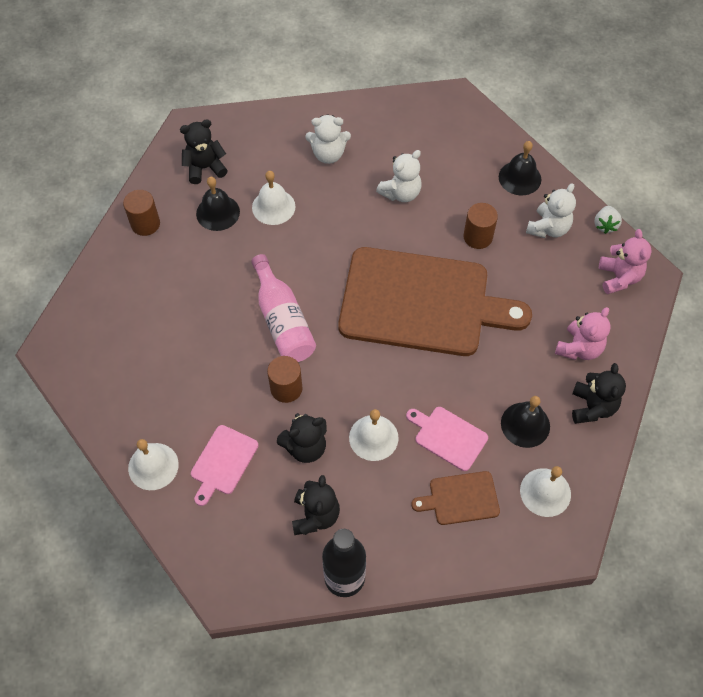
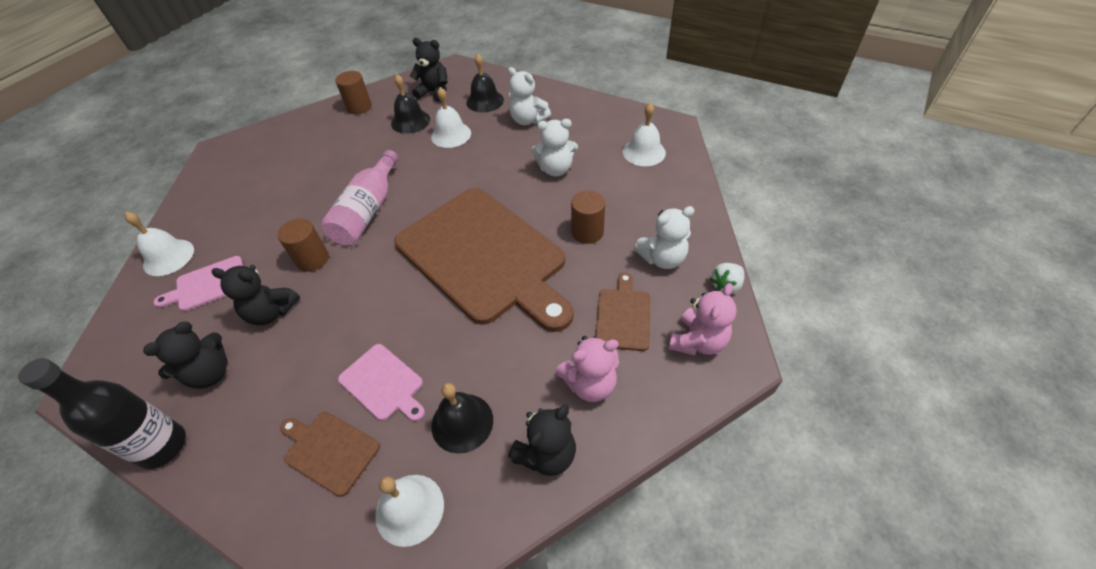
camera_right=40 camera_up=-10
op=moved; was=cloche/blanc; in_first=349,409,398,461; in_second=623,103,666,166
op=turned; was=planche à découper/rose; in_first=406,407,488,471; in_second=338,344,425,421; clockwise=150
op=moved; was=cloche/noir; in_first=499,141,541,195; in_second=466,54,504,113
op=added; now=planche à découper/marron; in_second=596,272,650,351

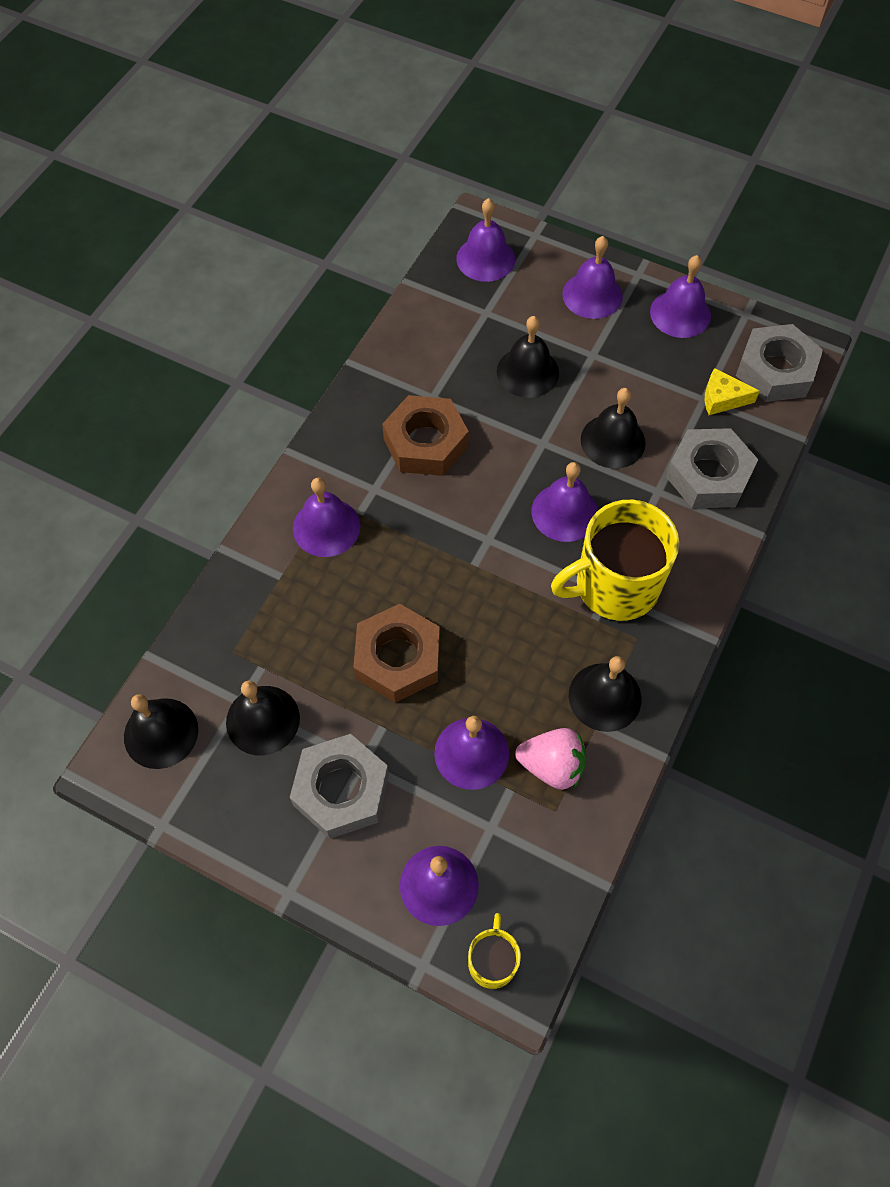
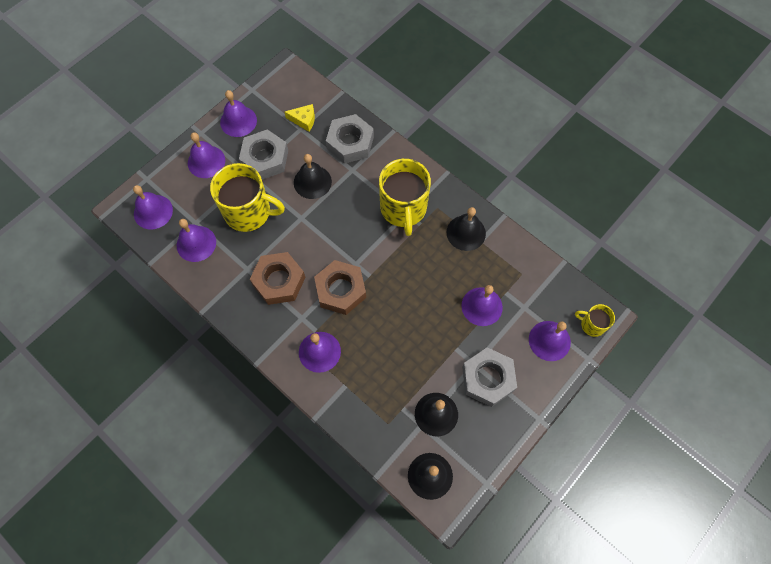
camera_right=-75 camera_up=5
op=moved; was=écrou/marron; in_first=353,604,440,703; in_second=314,260,366,315
op=replaced; was=cloche/noir; now=tasse/jaune; in_first=497,316,559,398; in_second=210,163,285,232
op=removed; was=fraise/rose; in_first=515,728,586,790
op=moved; was=cloche/violet; in_first=532,462,598,542; in_second=177,219,216,262
op=turned; was=fromage/jaune; in_first=705,368,760,415; in_second=285,104,315,132; clockwise=-105
op=moved; was=écrou/gris; in_first=736,324,823,402; in_second=239,130,288,180

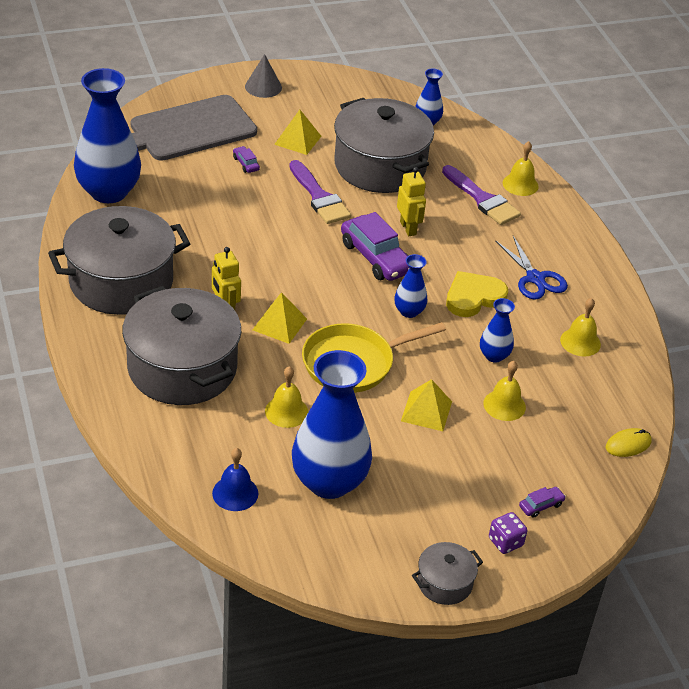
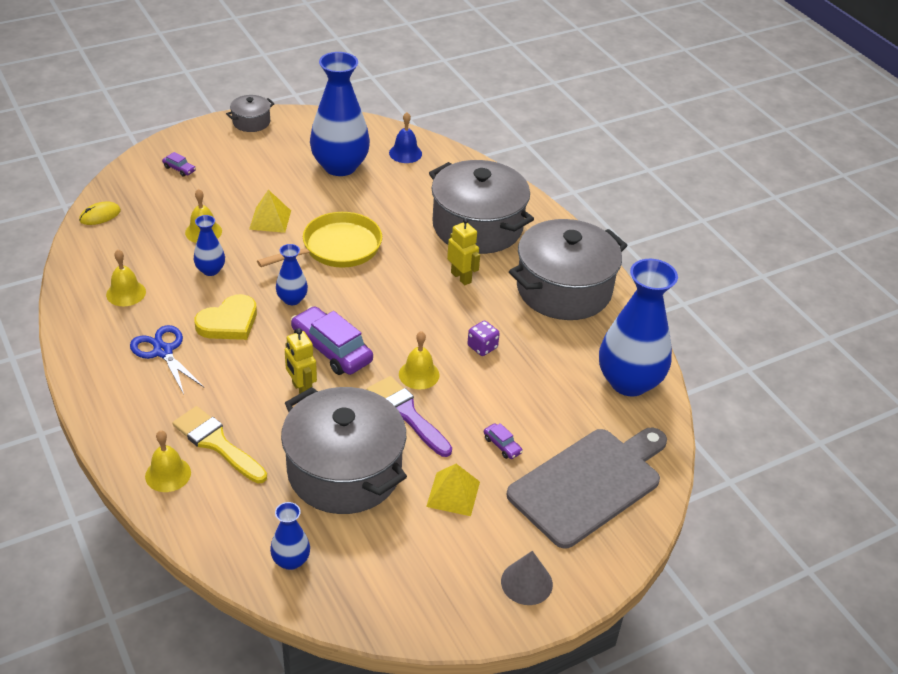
camera_right=170 camera_up=0
op=removed; was=pyramide/jaune; in_first=252,292,307,344
op=moved; was=cloche/jaune; in_first=265,366,308,428; in_second=399,331,439,390
op=recoloured; was=pinceau/violet; now=pinceau/jaune; in_first=442,165,521,225; in_second=172,406,267,484
op=moved; was=dé/violet; in_first=489,512,527,554; in_second=467,321,500,356
op=turned; was=voiture/violet; in_first=519,487,566,518; in_second=162,152,196,177; clockwise=-105

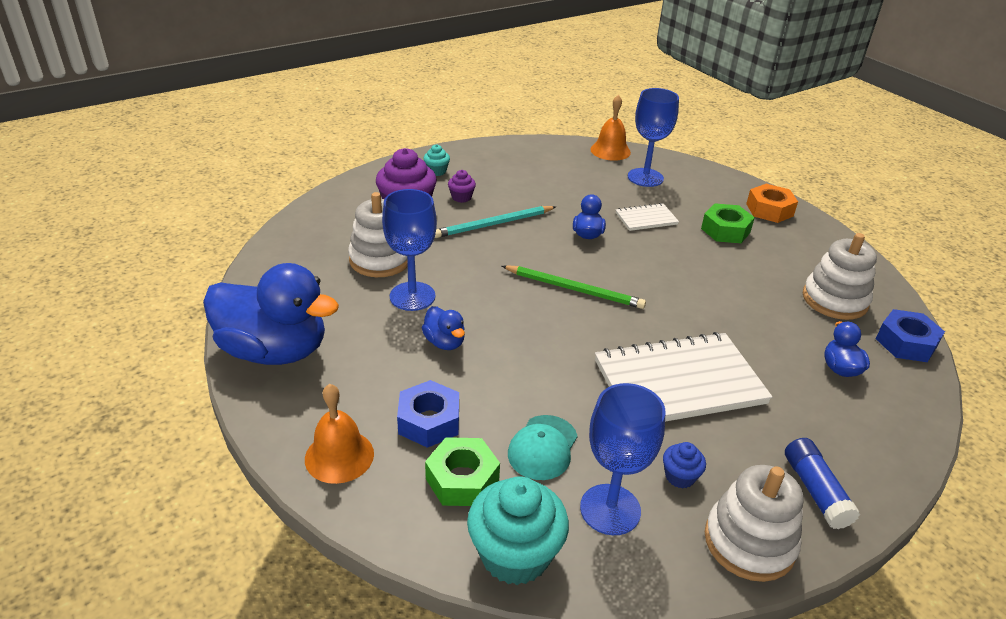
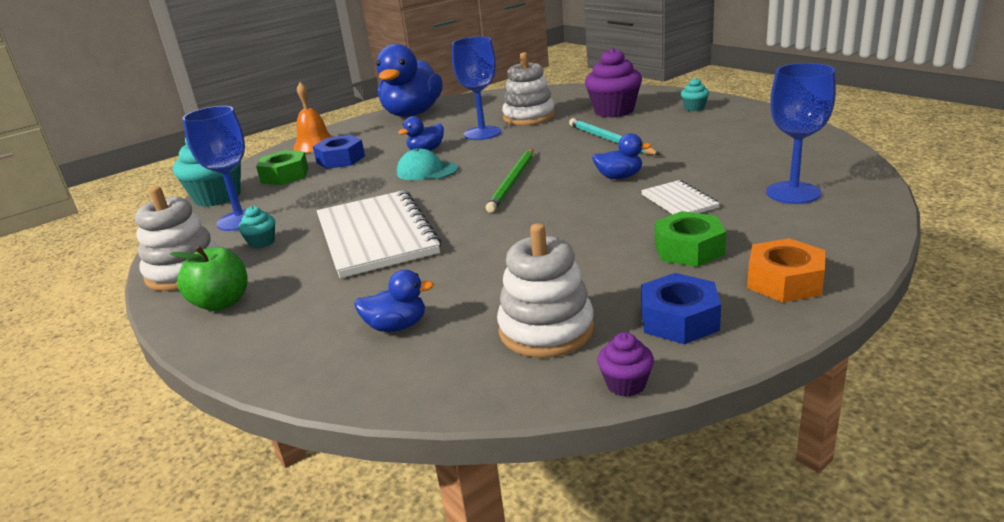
camera_right=90 camera_up=-10
op=moved; was=muffin/violet; in_first=448,170,476,203; in_second=598,332,654,397
op=moved; was=casquette/turquoise; in_first=508,415,577,480; in_second=397,148,458,180
op=removed; was=cloche/orange; in_first=590,95,631,161
op=recoloured; was=muffin/bleu; now=muffin/turquoise; in_first=663,442,706,489; in_second=238,206,275,249
op=replaced; was=bâton de colle/bleu; now=pomme/vert; in_first=785,438,860,529; in_second=170,246,248,311
op=moved; was=écrou/bleu; in_first=876,309,945,362; in_second=641,273,721,344

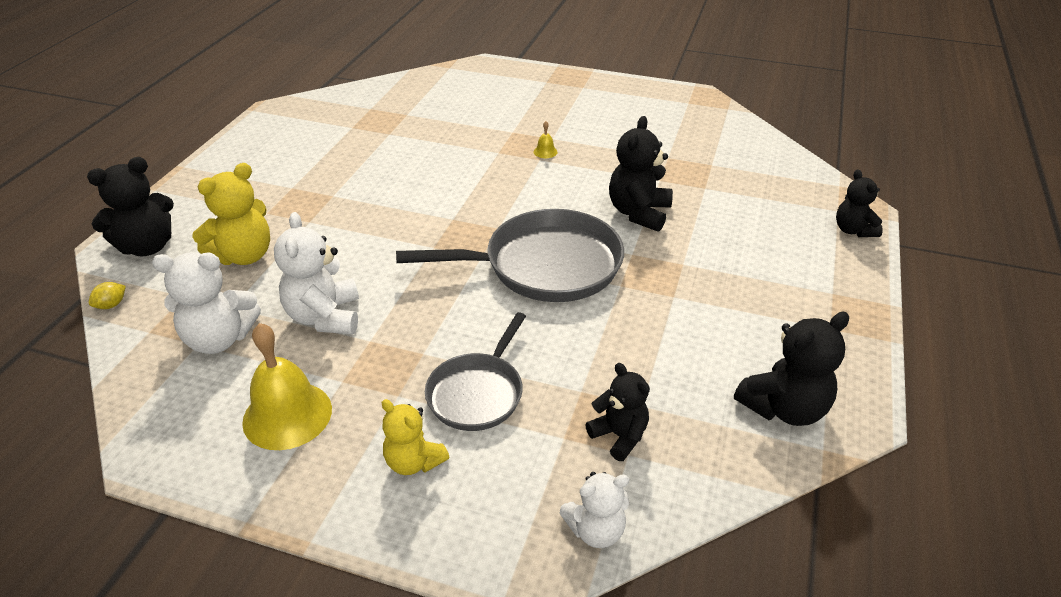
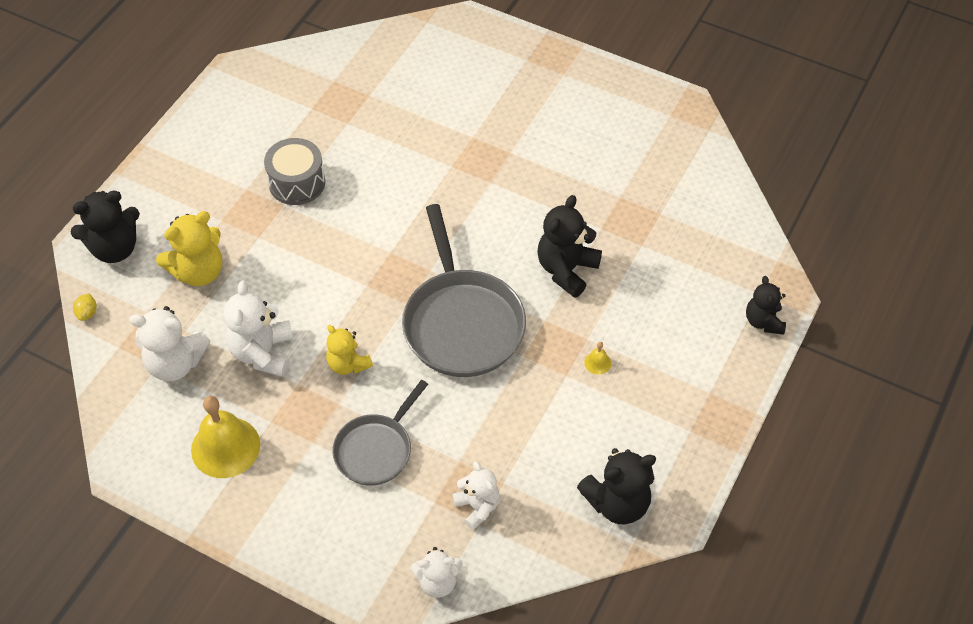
camera_right=10 camera_up=15
op=turned; was=citron/jaune; in_first=89,282,126,309; in_second=73,293,97,321; clockwise=-45
op=moved; was=ours en peluche/jaune; in_first=382,399,449,475; in_second=326,325,373,375
op=turned; was=poêle/gris; in_first=396,209,624,302; in_second=402,204,526,377; clockwise=75
op=moved; was=cloche/jaune; in_first=534,121,558,158; in_second=584,342,611,375
op=recoloured; was=ours en peluche/noir; now=ours en peluche/blanc; in_first=585,363,650,461; in_second=452,461,500,530
op=added; now=tambour/gris; in_second=264,138,325,205

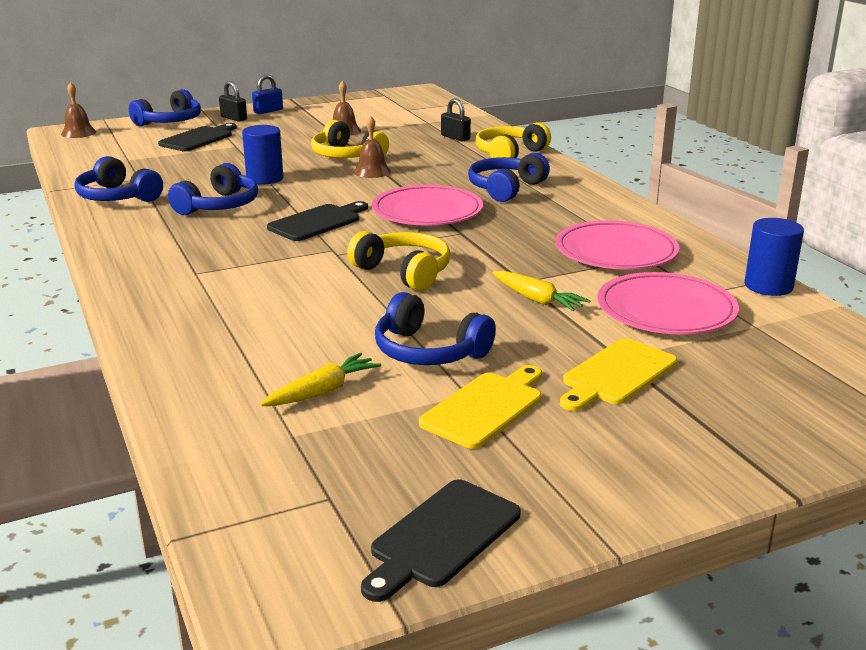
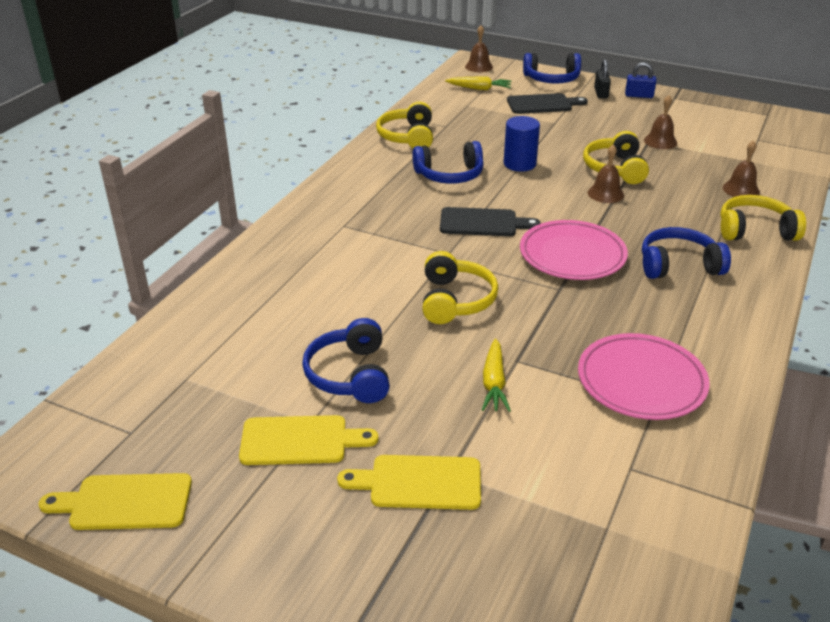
camera_right=50 camera_up=10
op=recoloured; was=casque audio/bleu; now=casque audio/jaune; in_first=75,156,163,202; in_second=376,102,433,148
op=moved; was=carotte/jaune; in_first=260,353,381,406; in_second=445,76,511,90
op=recoloured; was=planche à découper/noir; now=planche à découper/jaune; in_first=361,479,521,602; in_second=39,473,192,530
op=replaced; was=cadenas/noir; now=cloche/marron; in_first=441,98,471,142; in_second=722,140,760,197
op=removed; was=assiette/rose; in_first=597,272,739,335
op=removed; was=cylindre/bleu; in_first=744,218,804,296

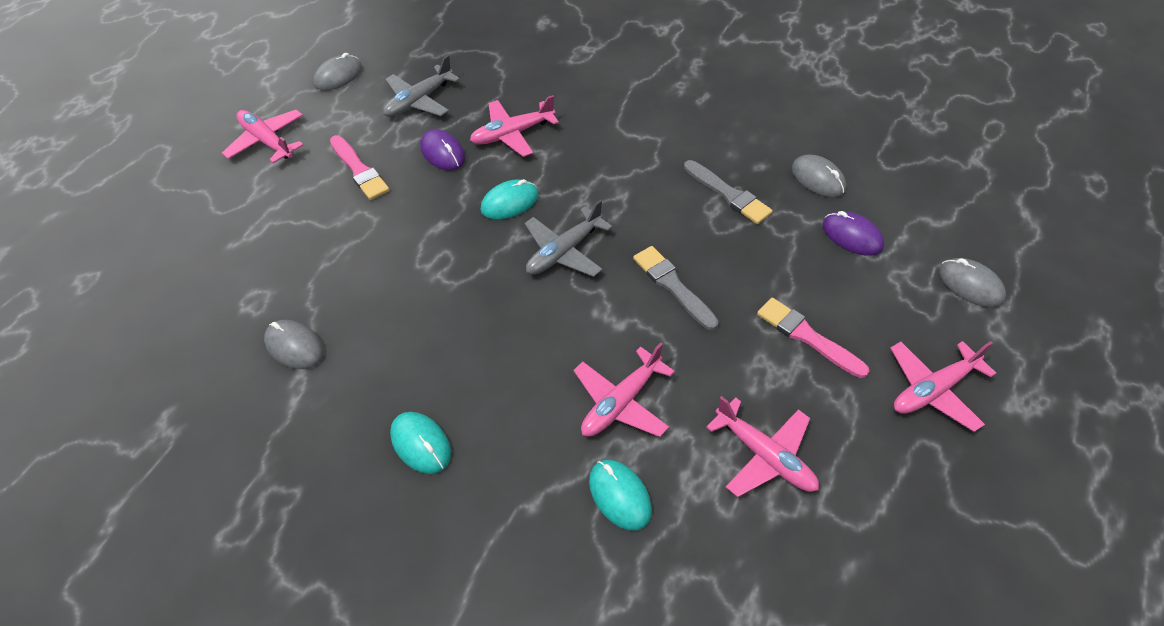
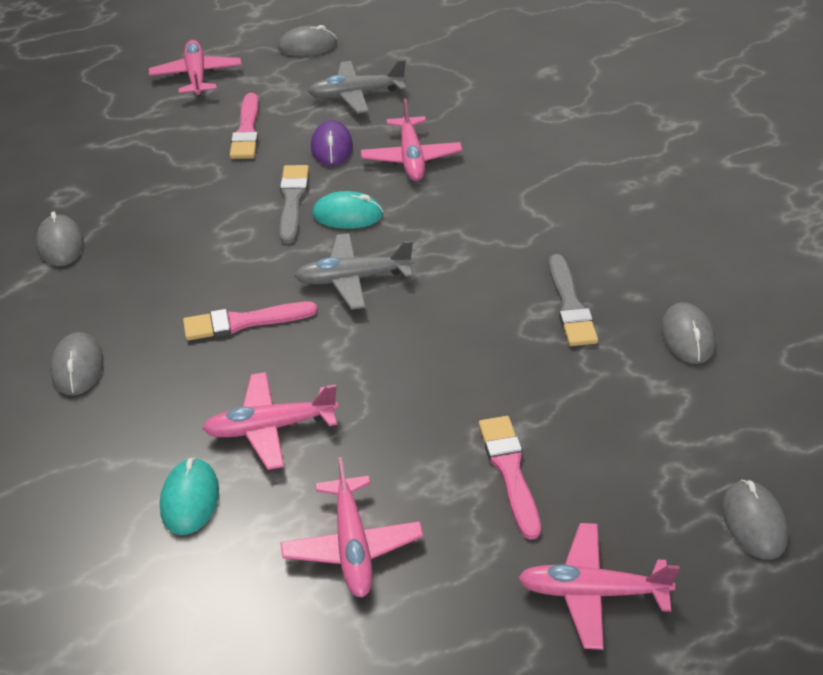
camera_right=35 camera_up=-10
op=recoloured; was=souris/turquoise; now=souris/gris; in_first=390,412,451,474; in_second=50,332,104,395
op=turned; was=avion/rose; in_first=470,95,559,157; in_second=361,98,462,181; clockwise=-105
op=moved; was=pinceau/gris; in_first=633,246,719,330; in_second=279,165,309,244
op=removed; was=souris/violet; in_first=823,211,884,256
op=added; now=pinceau/rose; in_second=183,302,317,341

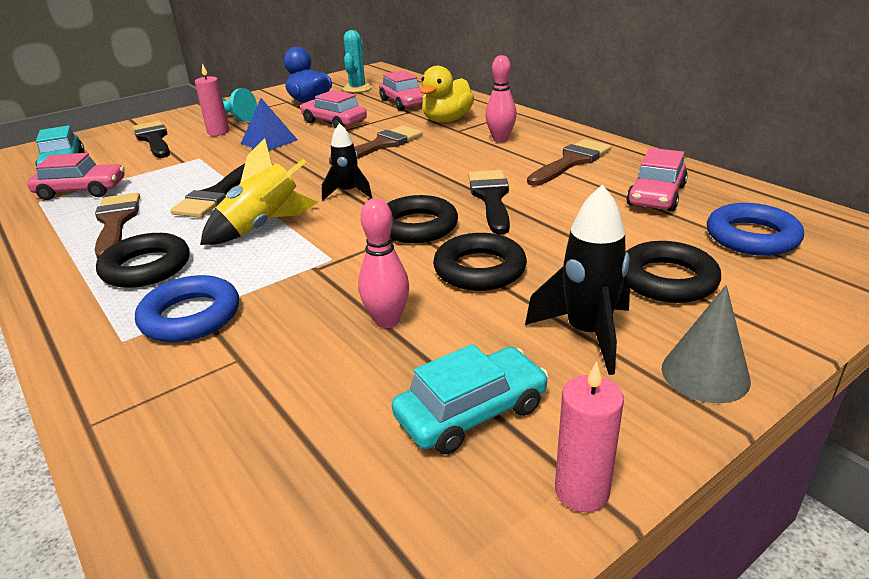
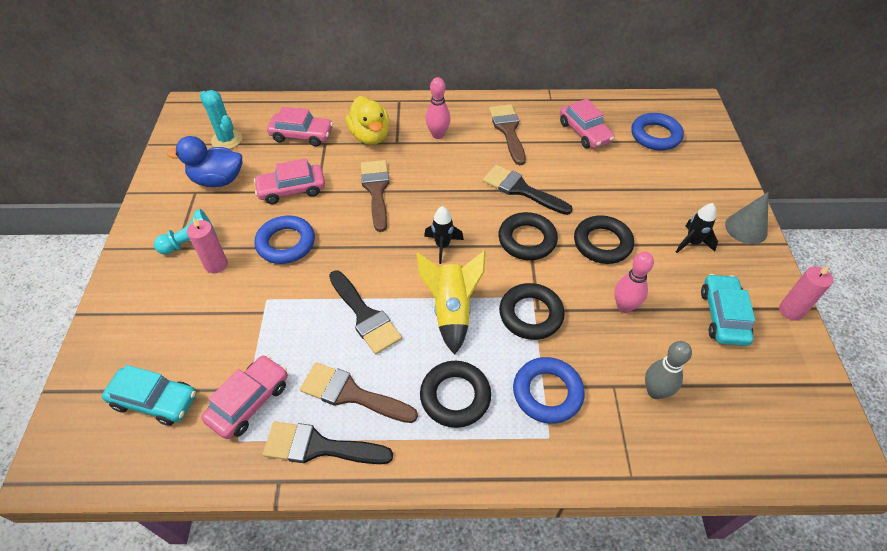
camera_right=-55 camera_up=20
op=moved; was=pinceau/noir; in_first=133,121,170,158; in_second=263,422,393,464
op=replaced; was=pyramide/bleu; now=anneau/bleu; in_first=241,98,298,151; in_second=254,215,315,264
op=resized; was=fusée/noir; in_first=525,184,630,375; in_second=676,203,718,253; ratio=0.65
op=moved; was=anneau/noir; in_first=625,241,721,303; in_second=499,283,565,340
op=added; now=quille/gris; in_second=645,341,692,399

